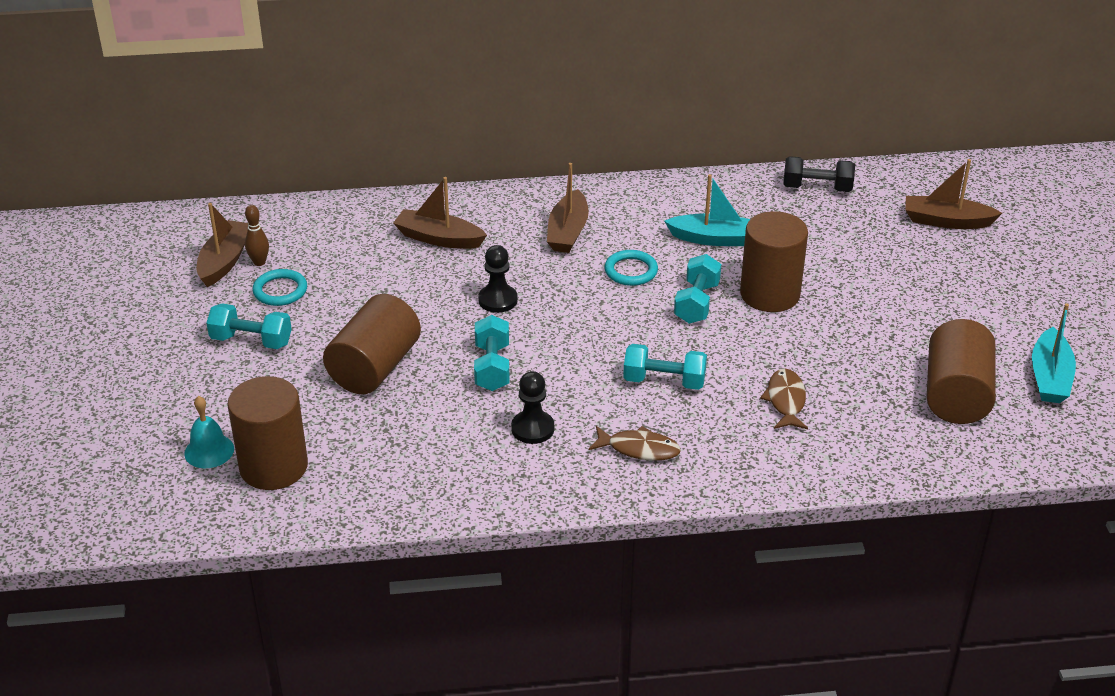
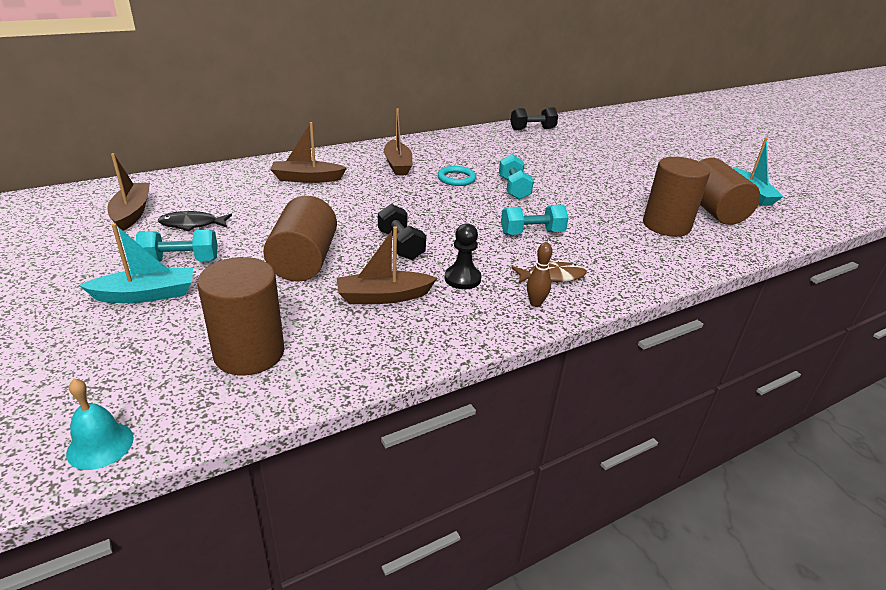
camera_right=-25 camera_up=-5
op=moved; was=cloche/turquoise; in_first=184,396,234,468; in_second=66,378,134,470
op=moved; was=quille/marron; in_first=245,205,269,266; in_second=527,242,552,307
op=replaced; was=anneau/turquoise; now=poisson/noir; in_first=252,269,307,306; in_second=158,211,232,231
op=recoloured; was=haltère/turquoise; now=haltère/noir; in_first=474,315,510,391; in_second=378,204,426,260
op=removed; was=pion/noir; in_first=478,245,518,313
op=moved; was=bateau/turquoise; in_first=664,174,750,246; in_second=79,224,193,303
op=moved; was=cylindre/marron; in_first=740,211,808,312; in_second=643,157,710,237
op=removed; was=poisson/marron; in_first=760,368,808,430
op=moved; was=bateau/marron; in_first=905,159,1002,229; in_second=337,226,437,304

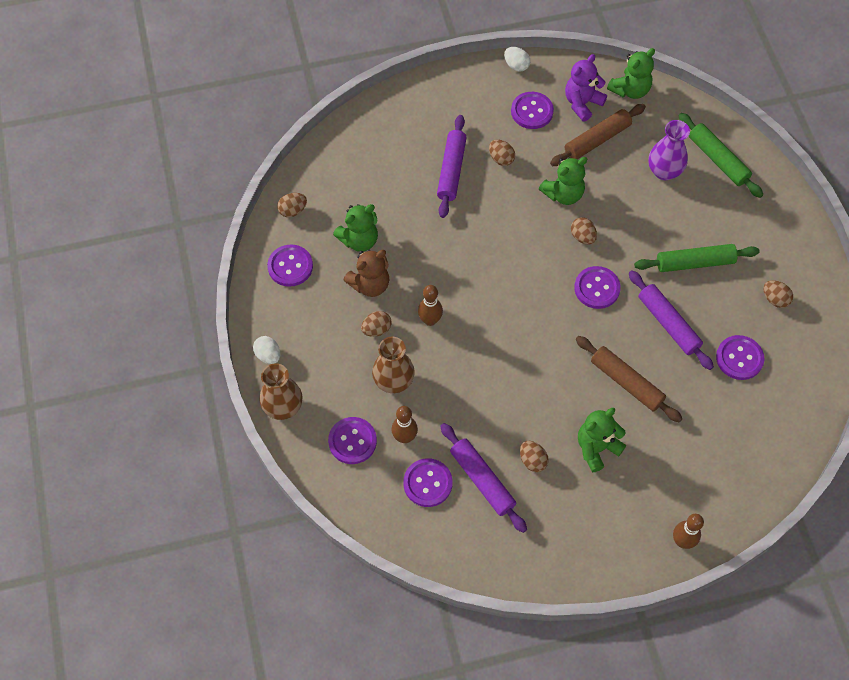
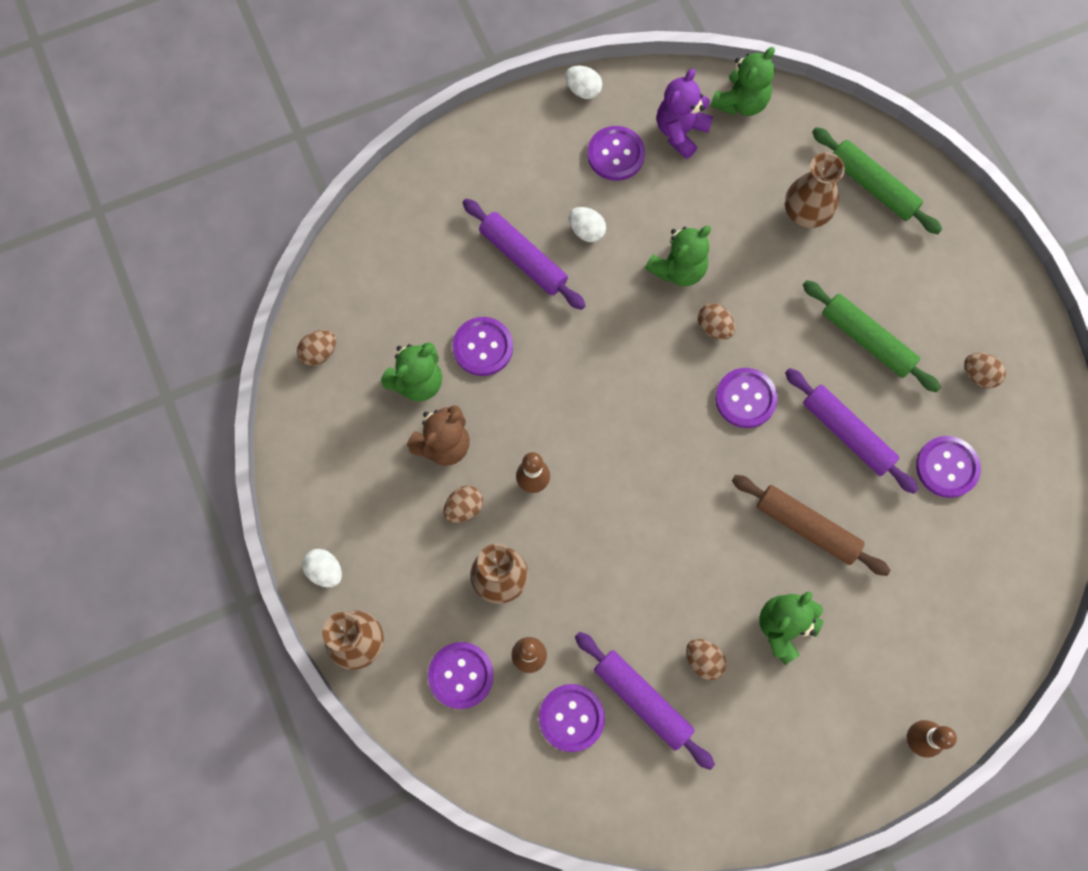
camera_right=-10 camera_up=10
op=moved; was=bouton/violet; in_first=267,245,313,287; in_second=453,317,513,376
op=turned; was=rouleau à pâtisserie/violet; in_first=437,115,467,218; in_second=463,199,586,310; clockwise=-45
op=recoloured; was=œuf/marron; now=œuf/blanc; in_first=489,140,515,166; in_second=569,207,606,242
op=removed; was=rouleau à pâtisserie/marron; in_first=550,104,646,166
op=turned; was=rouleau à pâtisserie/vert; in_first=634,244,760,272; in_second=803,280,941,392; clockwise=60
op=recoloured; was=vase/violet; now=vase/marron; in_first=649,120,690,180; in_second=785,152,845,228

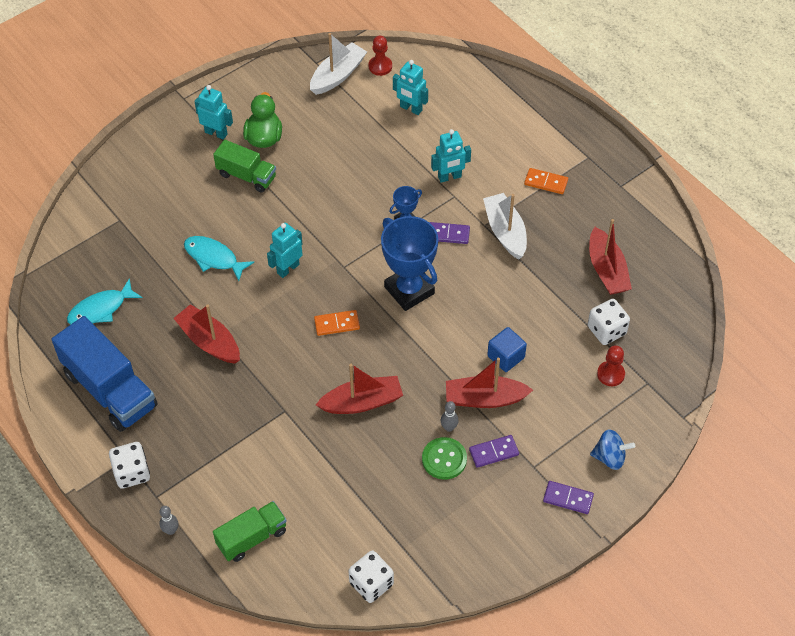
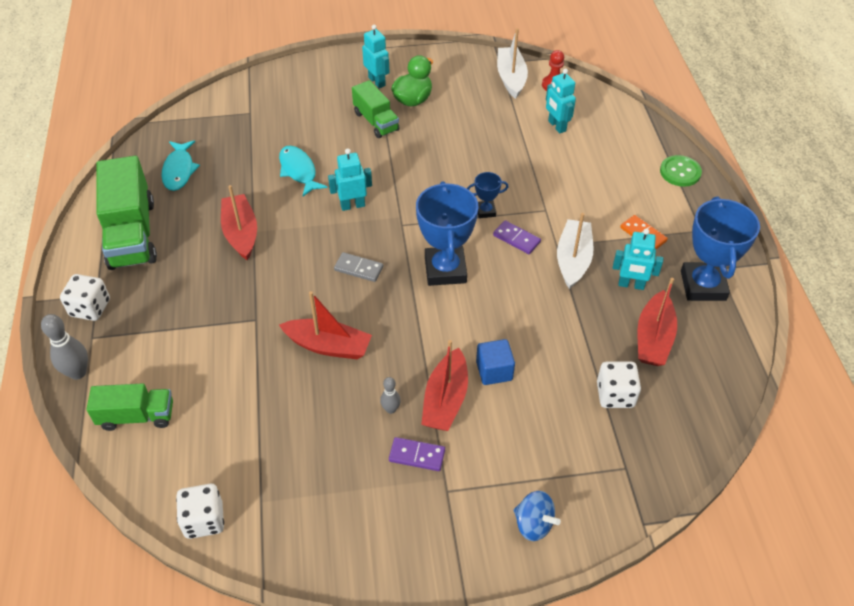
camera_right=30 camera_up=-5
op=recoloured; was=camion/bleu; now=camion/vert; in_first=52,316,158,432; in_second=96,156,157,270
op=turned; was=poisson/turquoise; in_first=67,278,142,325; in_second=161,140,200,191; clockwise=-90
op=resized; was=quille/gris; in_first=159,506,178,535; in_second=41,314,88,380; ratio=1.72
op=turned; was=bateau/blanc; in_first=310,33,367,95; in_second=497,28,528,99; clockwise=-75
op=recoloured; was=domino/orange; now=domino/gris; in_first=314,310,360,336; in_second=334,252,383,282
op=moved; was=bouton/vert; in_first=422,437,467,480; in_second=660,155,702,187
op=moved; was=robot/turquoise; in_first=431,129,471,183; in_second=613,228,663,290
op=turned; was=bateau/rouge; in_first=446,358,533,408; in_second=421,340,468,431; clockwise=-105
op=removed; was=domino/violet; in_first=543,481,594,514
op=removed; was=pion/rouge; in_first=597,345,625,386
op=added; now=trophée/bleu; in_second=681,197,760,301

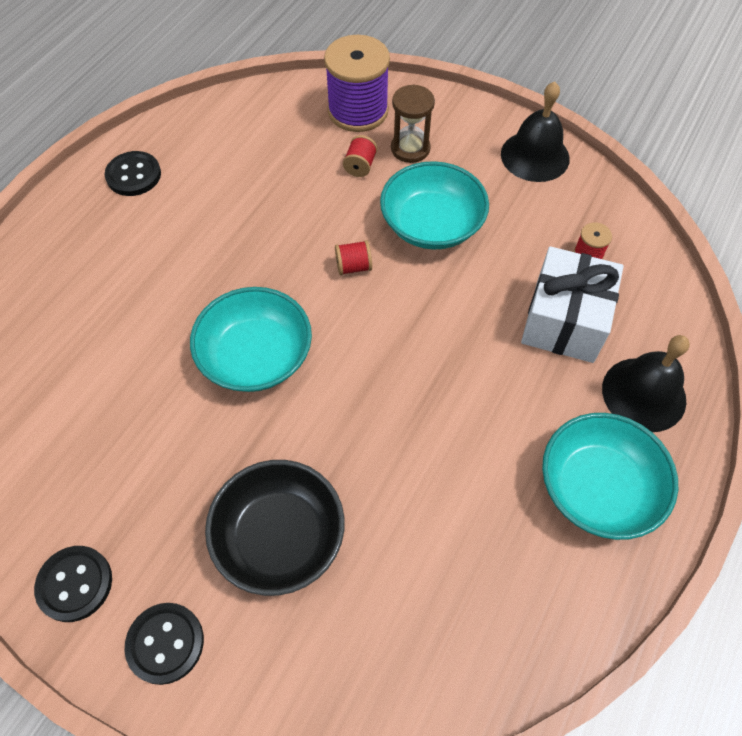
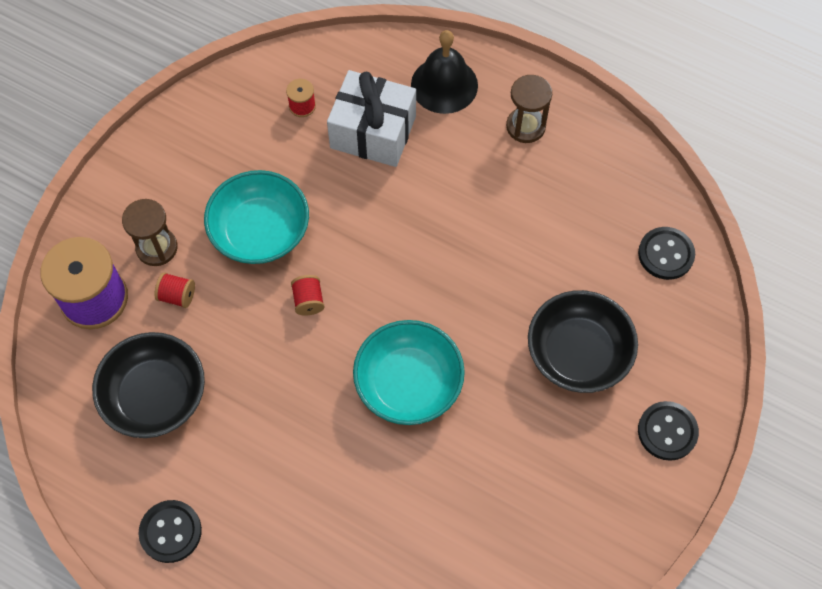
camera_right=-90 camera_up=5
op=moved; was=bouton/noir; in_first=34,546,112,622; in_second=638,227,695,280
op=removed; was=cloche/noir; in_first=501,82,570,182
op=replaced; was=bol/turquoise; now=sablier/marron; in_first=542,413,678,540; in_second=506,75,552,143
op=added; now=bol/noir; in_second=92,332,205,438

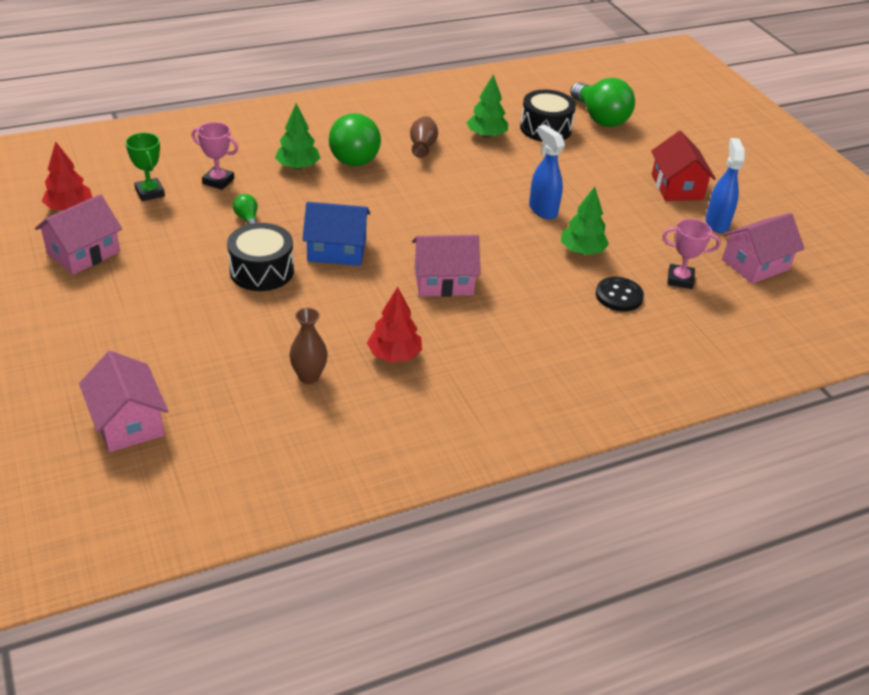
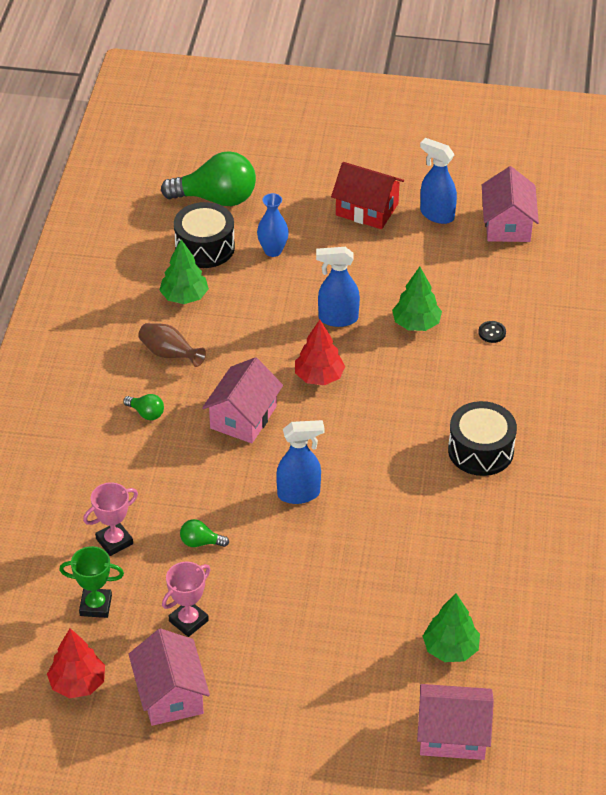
camera_right=-55 camera_up=5
op=moved; was=tambour/noir; in_first=227,223,294,291; in_second=448,401,517,476
op=moved; was=arbre/vert; in_first=275,104,320,170; in_second=423,594,480,662
op=removed; was=vase/marron; in_first=289,308,328,384
op=replaced; was=maison/bleu; now=vaporisateur/bleu; in_first=302,202,370,266; in_second=276,420,324,504
op=resized; was=ampoule/vert; in_first=329,113,381,166; in_second=123,394,164,420; ratio=0.44
op=moved; was=arbre/rouge; in_first=367,287,422,362; in_second=295,320,345,385
op=moved; was=maison/rose; in_first=412,235,481,297; in_second=202,357,283,443
op=resized; was=bouton/noir; in_first=596,277,644,311; in_second=478,321,506,343; ratio=0.59
op=moved; was=trophée/rose; in_first=662,219,721,289; in_second=162,562,210,637
op=added; now=vase/bleu; in_second=257,193,289,257

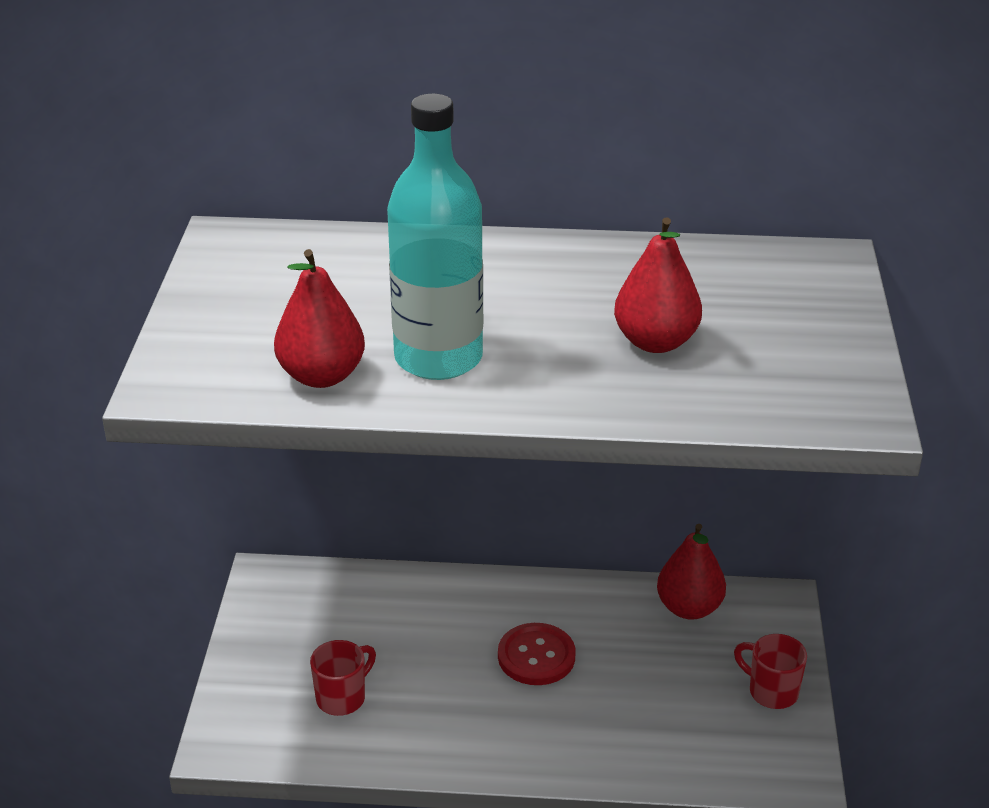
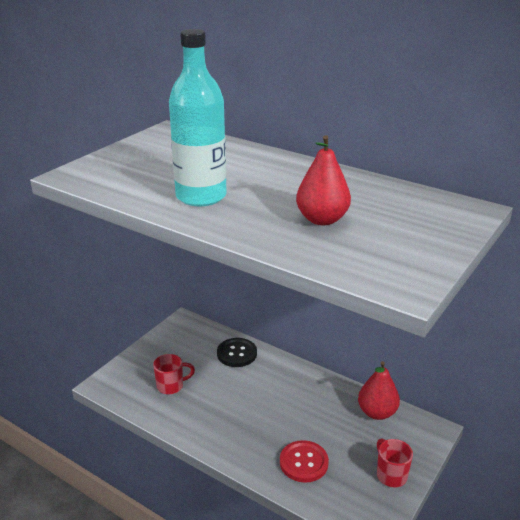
camera_right=30 camera_up=-5
op=removed; was=poire/rouge; in_first=274,249,365,388
op=moved; was=bouton/rouge; in_first=498,623,576,685; in_second=280,440,329,483
op=added; now=bouton/noir; in_second=217,338,257,367

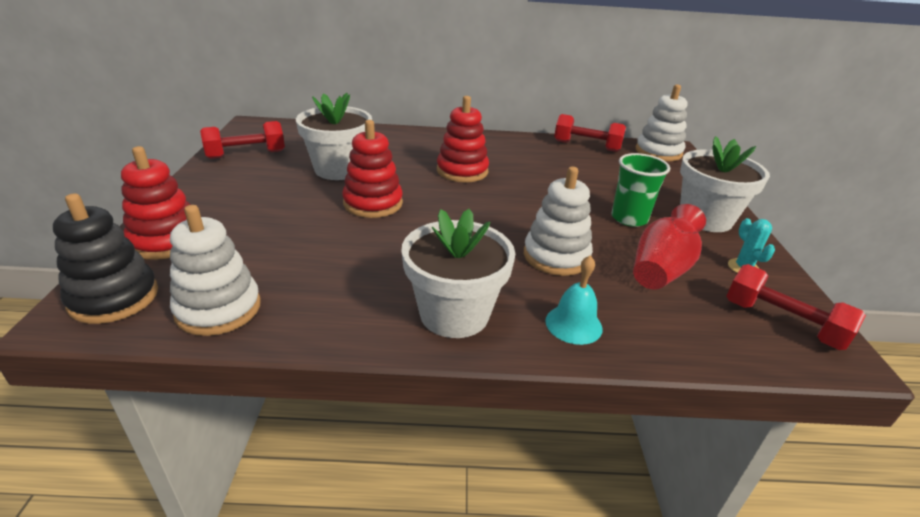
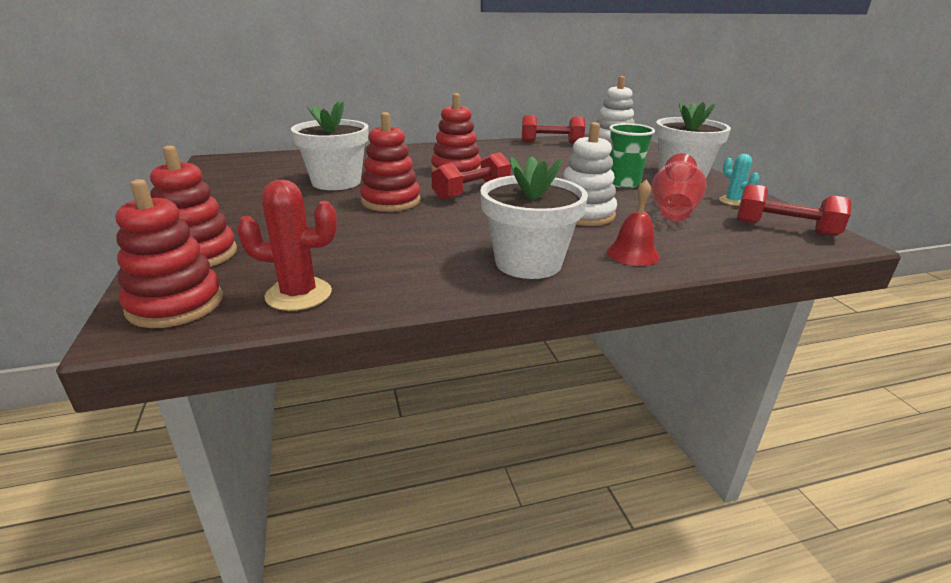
camera_right=-15 camera_up=-5
op=recoloured; was=jouet à empiler/noir; now=jouet à empiler/rouge; in_first=53,193,158,324; in_second=116,179,223,328
op=replaced; was=jouet à empiler/blanc; now=cactus/rouge; in_first=170,205,261,336; in_second=237,179,337,311
op=moved; was=haltère/rouge; in_first=200,121,285,159; in_second=432,152,511,201
op=recoloured; was=cloche/turquoise; now=cloche/rouge; in_first=545,255,603,345; in_second=607,179,660,266

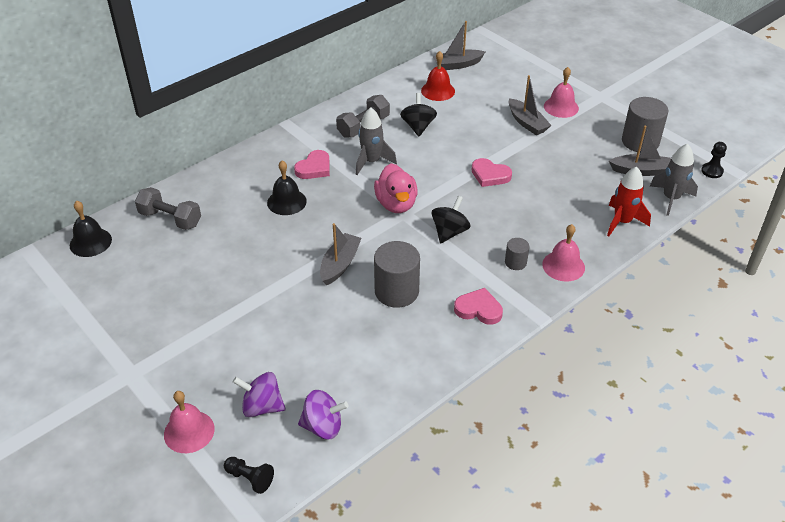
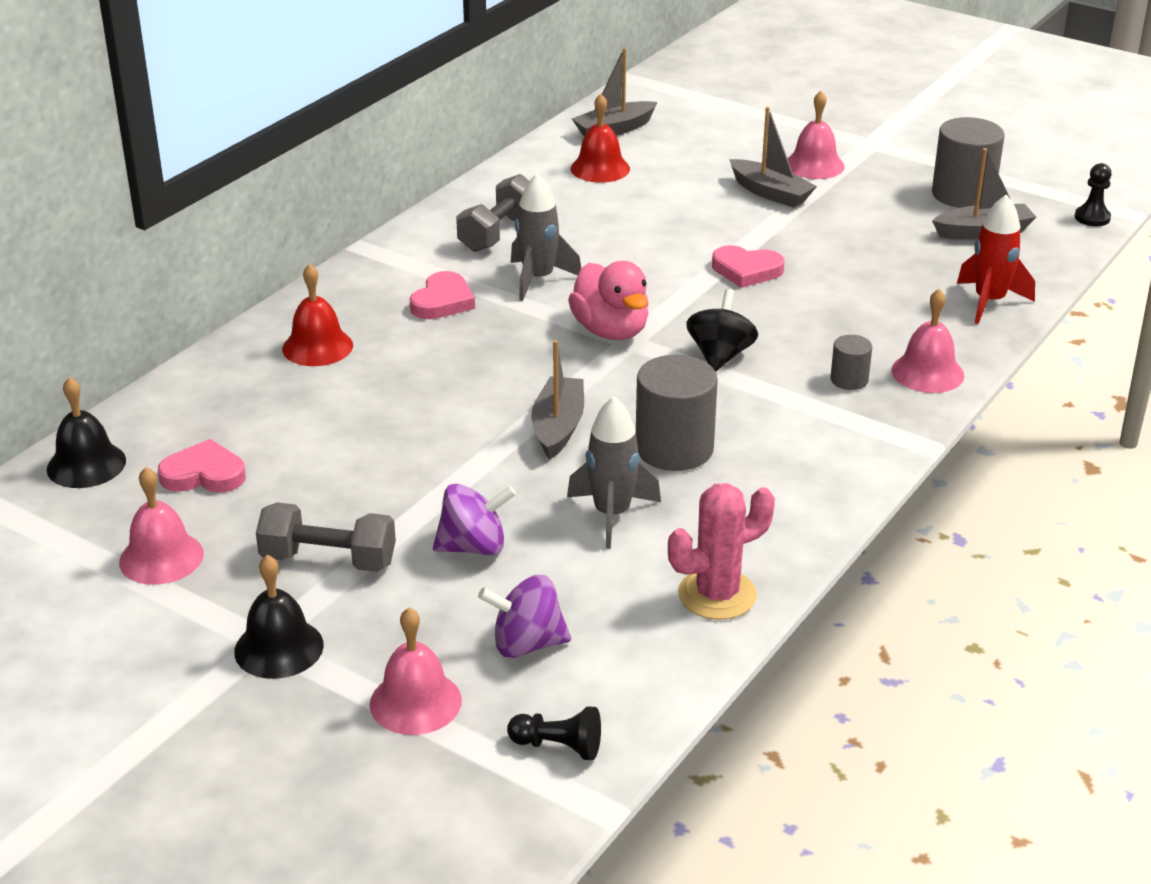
camera_right=-15 camera_up=-10
op=moved; was=haltère/gris; in_first=135,187,201,230; in_second=256,502,396,572
op=moved; was=cloche/noir; in_first=267,160,307,215; in_second=234,555,324,679
op=moved; was=toupie/violet; in_first=298,390,348,439; in_second=433,484,516,555
op=removed; was=toupie/noir; in_first=400,93,437,136
op=moved; was=cœur/rose; in_first=454,288,503,325; in_second=158,439,246,493
op=moved; was=fusée/gris; in_first=650,144,698,216; in_second=567,396,661,549
op=added; now=cloche/rose; in_second=119,467,204,585
op=added; now=cloche/rouge; in_second=282,264,353,366
op=added; now=cactus/rose; in_second=668,483,775,620

